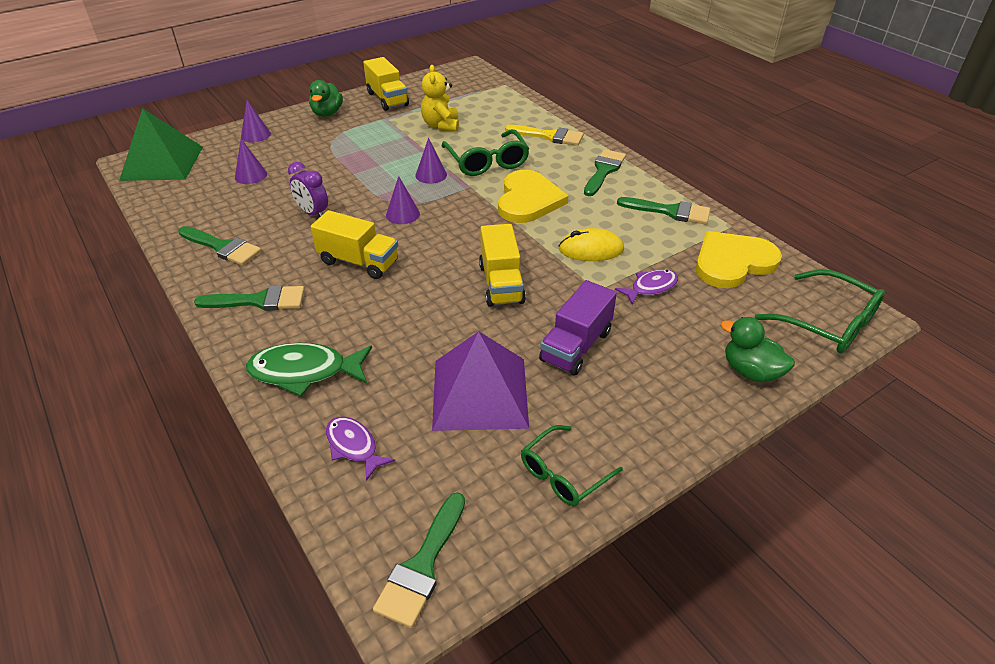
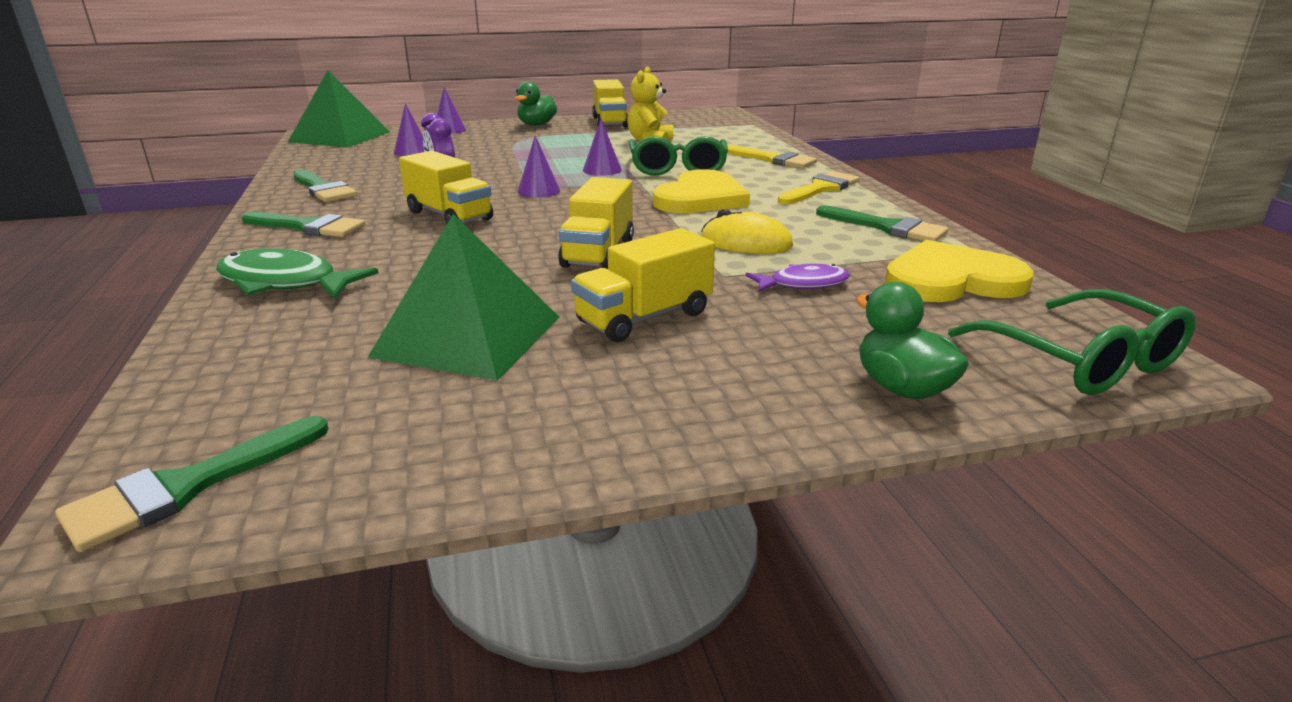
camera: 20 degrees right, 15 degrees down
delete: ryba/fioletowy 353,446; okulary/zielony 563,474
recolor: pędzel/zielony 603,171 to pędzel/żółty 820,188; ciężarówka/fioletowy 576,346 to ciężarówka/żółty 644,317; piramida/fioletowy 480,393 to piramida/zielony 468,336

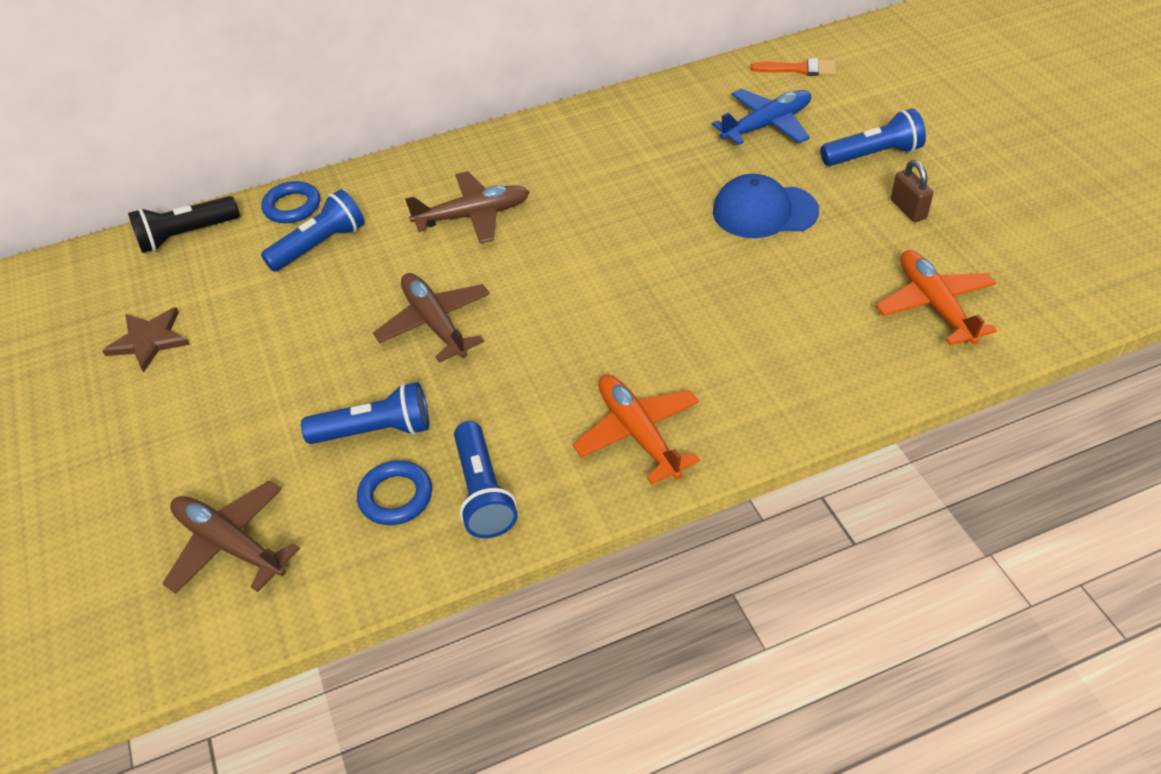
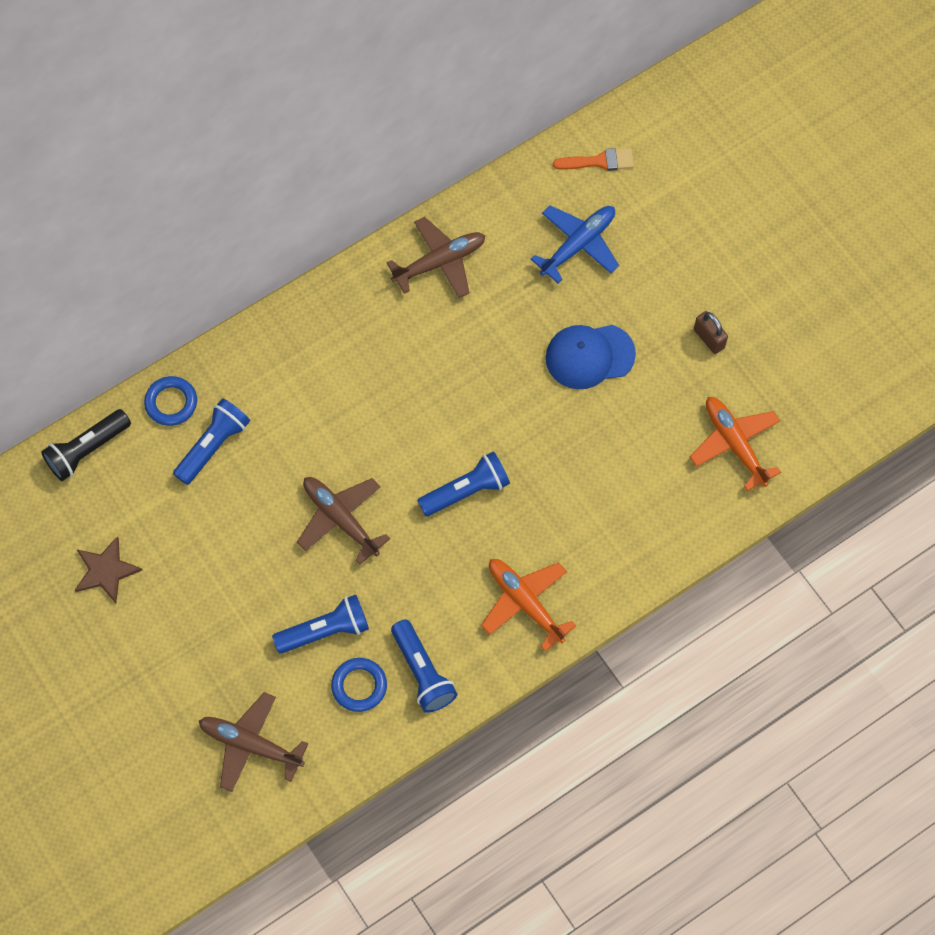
camera: 15 degrees left, 20 degrees up
move: latarka/niebieski 873,155 to 466,491; samolot/brązowy 473,216 to 440,262

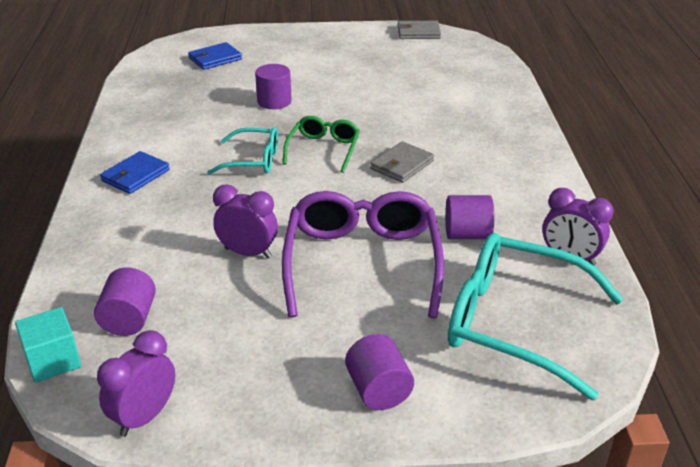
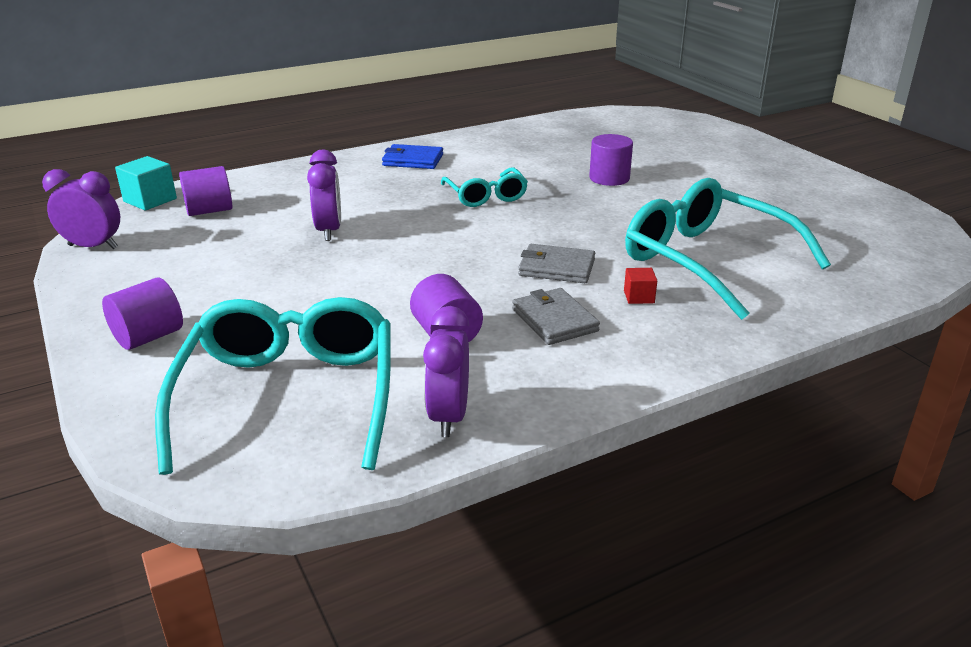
camera: 65 degrees right, 5 degrees down
delete: portfel/niebieski 215,59; okulary/zielony 323,149; okulary/fioletowy 362,263
insert: okulary/turkusowy 707,261; sześcian/czerwony 639,297
move: portfel/szary 418,32 to 554,320

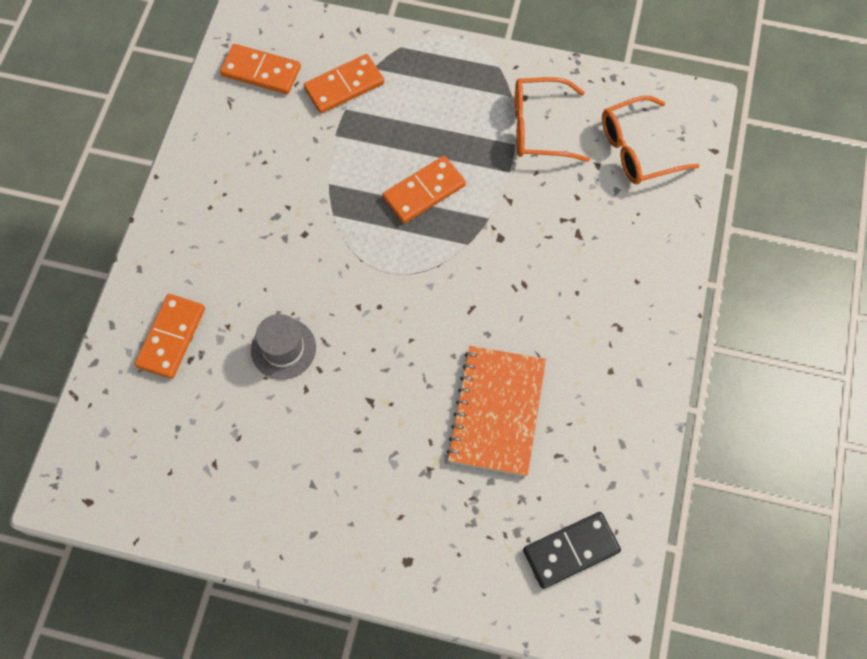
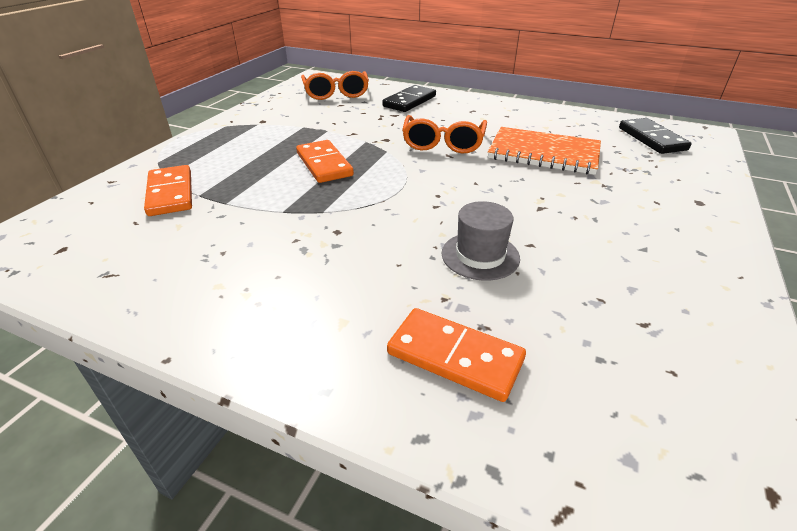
camera: 80 degrees left, 30 degrees down
delete: kostka domina/pomarańczowy 261,72
insert: kostka domina/czarny 409,101
move: okulary/pomarańczowy 538,127 to 443,143

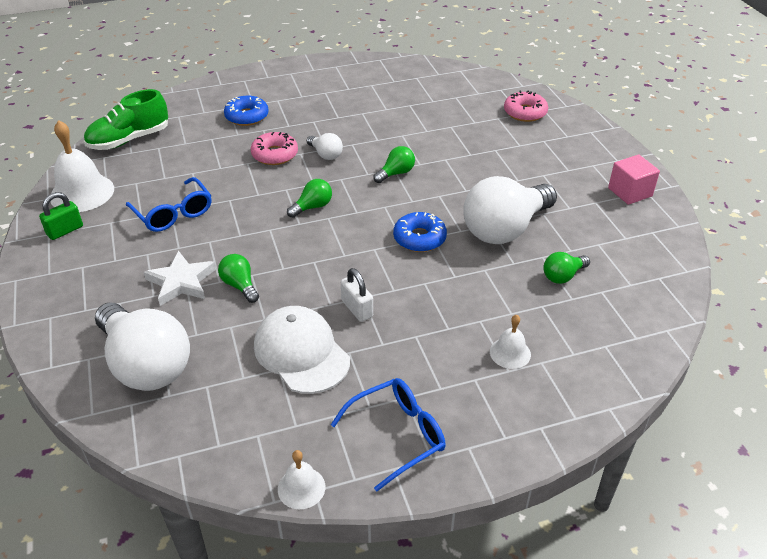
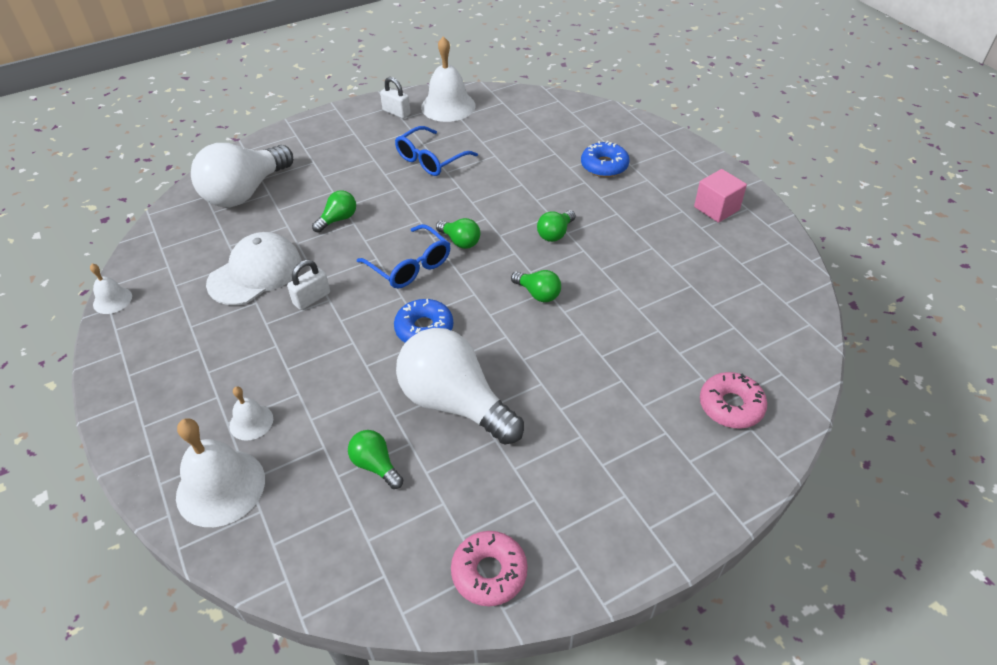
camera: 80 degrees right, 5 degrees up
delete: but/zielony 129,140; gwiazda/biały 181,282
insert: dzwonek/biały 220,487
move: donut/różowy 275,154 to 489,572; sześcian/różowy 630,192 to 716,208; okulary/niebieski 398,435 to 410,266
recolor: żarówka/biały 325,154 to żarówka/zielony 555,234; kłódka/zielony 65,231 to kłódka/biały 396,112

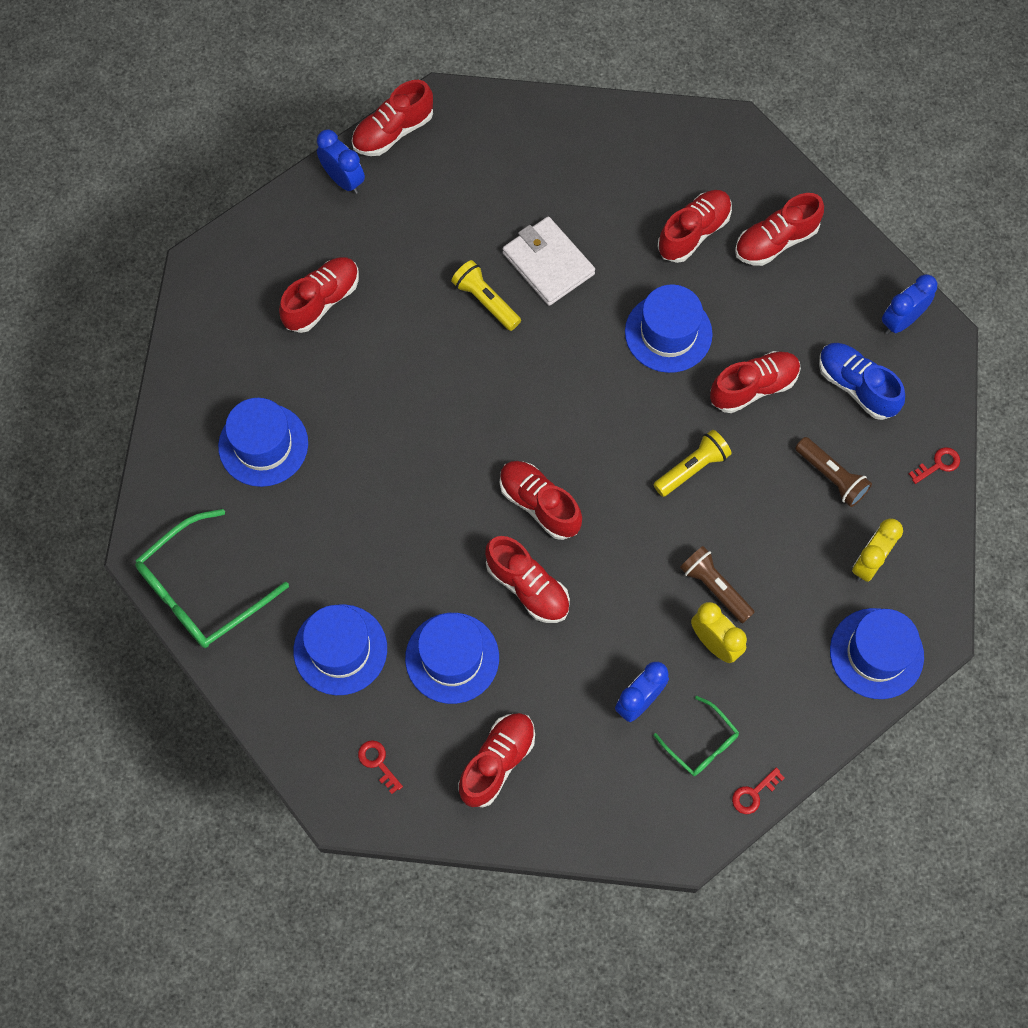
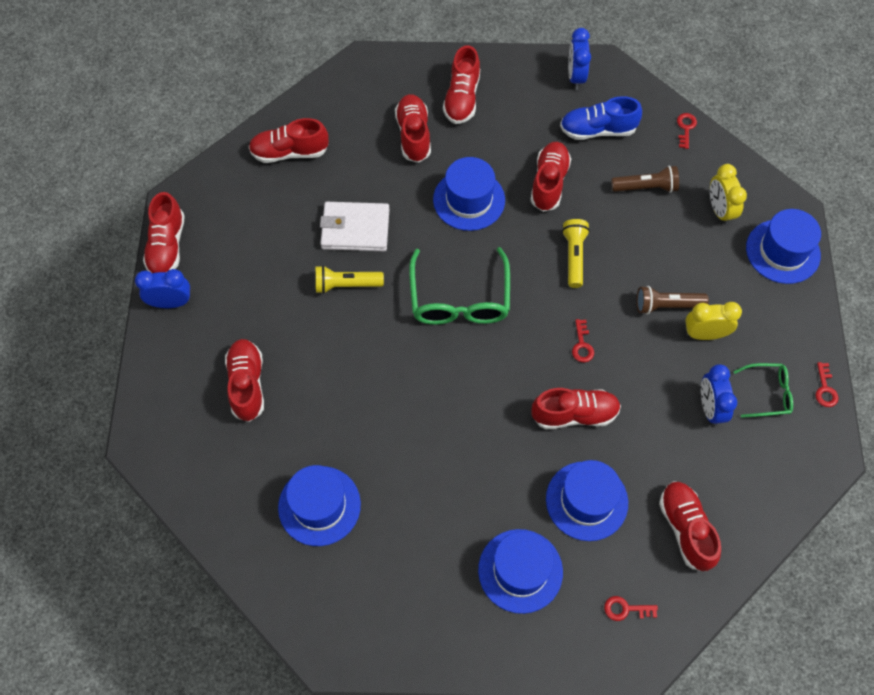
camera: 50 degrees left, 5 degrees down
insert: klucz/czerwony 582,345
move: but/czerwony 539,504 to 289,152; okulary/zielony 200,591 to 459,300

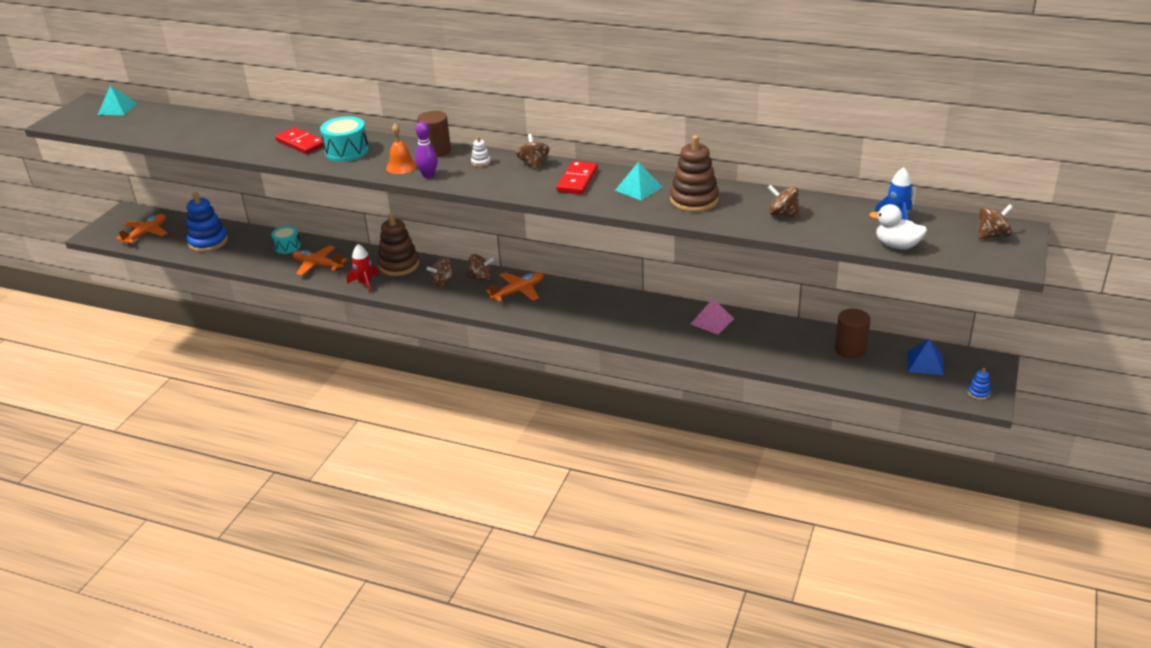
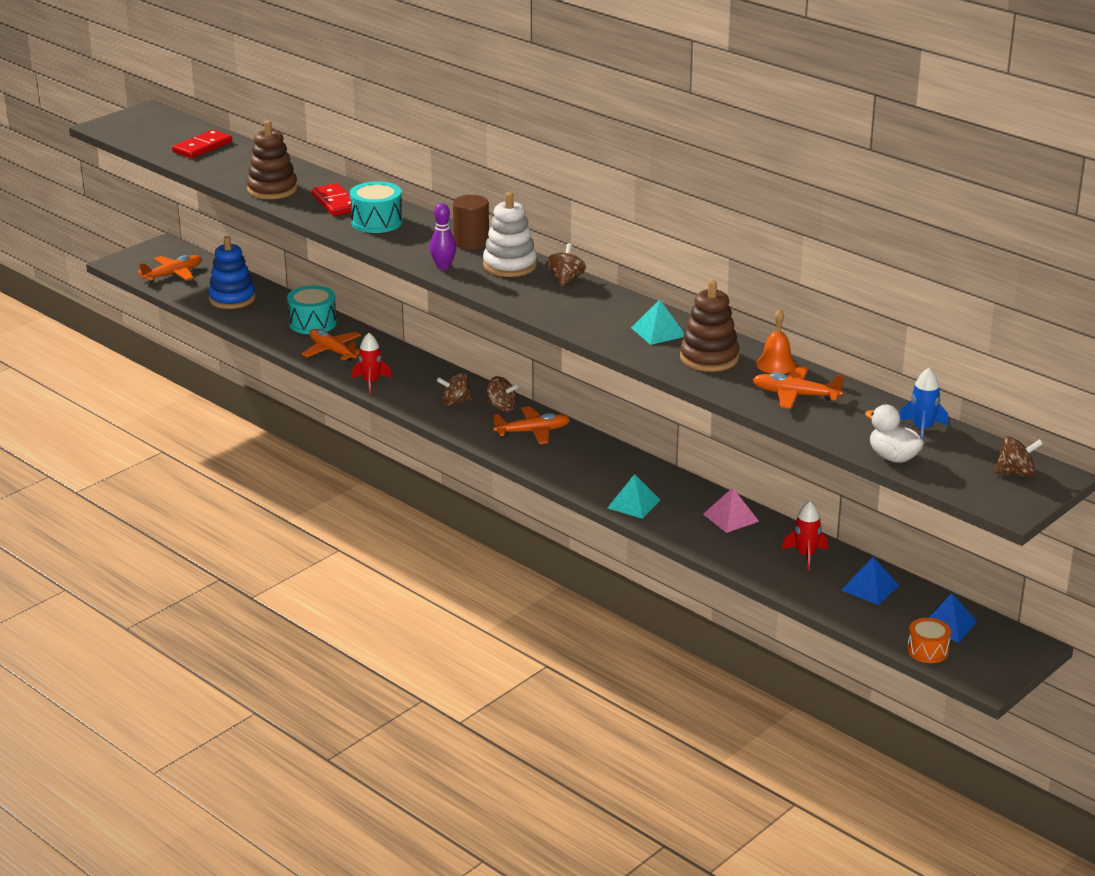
camera: 20 degrees right, 5 degrees down
delete: zabawka nakładanka/niebieski 978,393
insert: rakieta/czerwony 805,555; bęben/pomarańczowy 927,650
move: piramida/turkusowy 117,108 to 633,504; dzwonek/pomarańczowy 401,166 to 776,364; kostka domina/czerwony 577,180 to 202,147; zabawka nakładanka/brązowy 399,265 to 272,189
replace: bączek/brązowy 783,214 to samolot/pomarańczowy 795,395; walec/brązowy 850,349 to piramida/niebieski 870,587
resize: zabawka nakładanka/biały 481,162 = 510,265 x2.29; bęben/turkusowy 287,246 = 313,323 x1.51

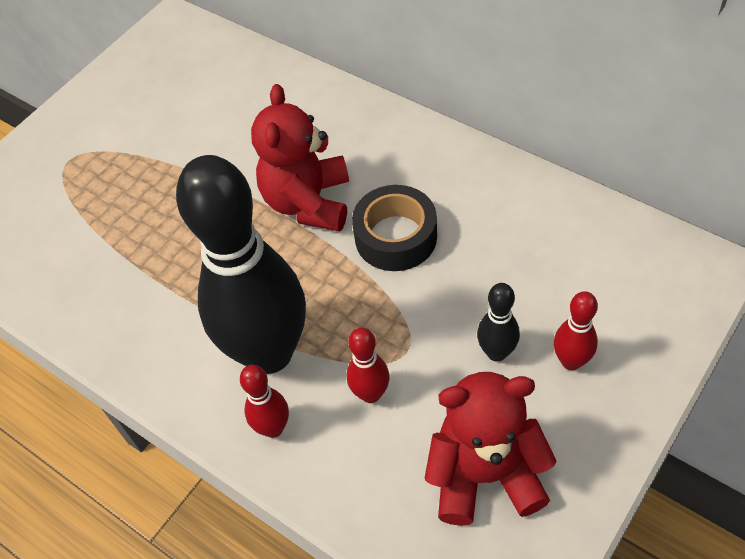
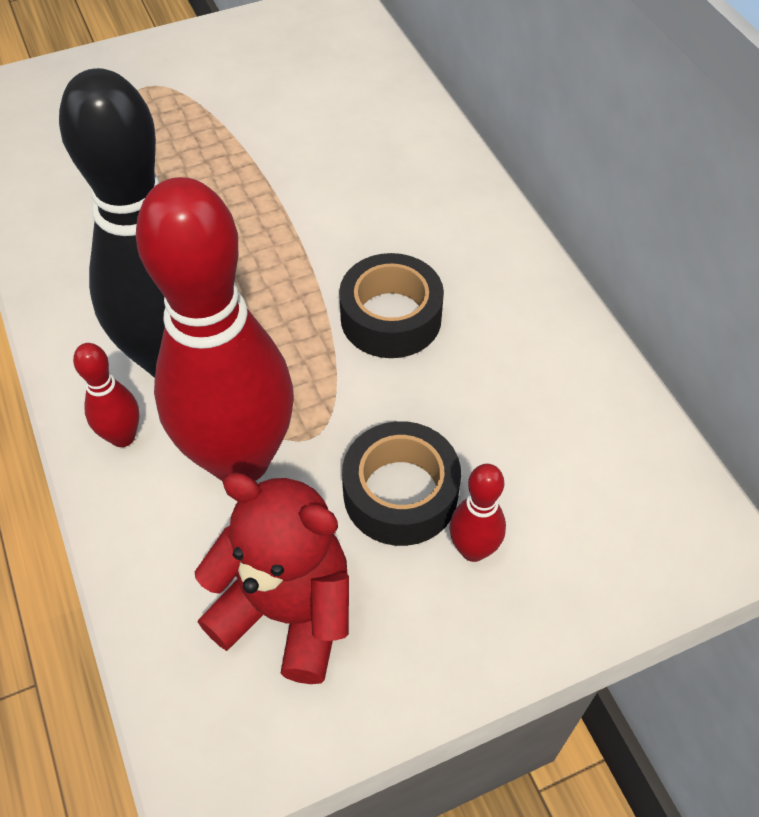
camera: 25 degrees right, 0 degrees up
delete: miś/czerwony 308,202
replace: kręgiel/czarny 496,352 to taśma klejąca/czarny 400,493
resize: kręgiel/czerwony 371,394 = 240,459 x2.43

